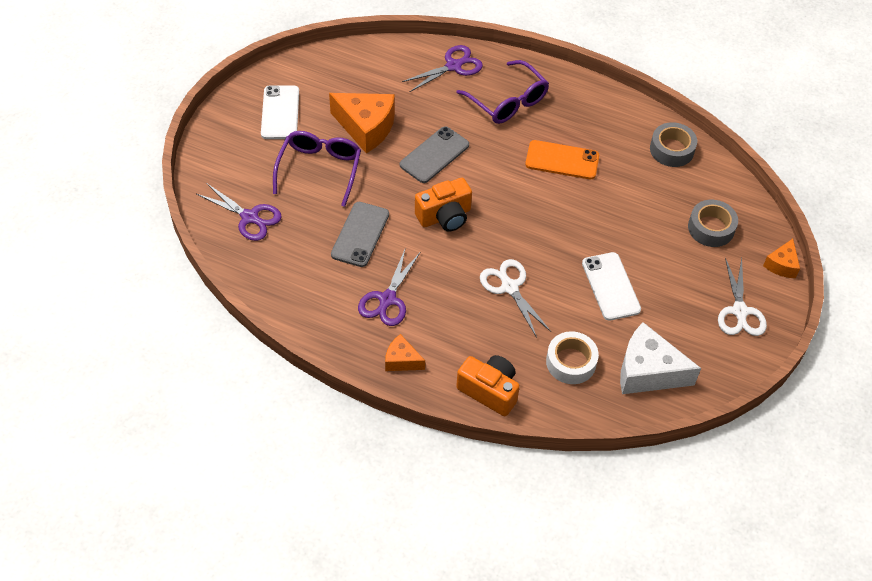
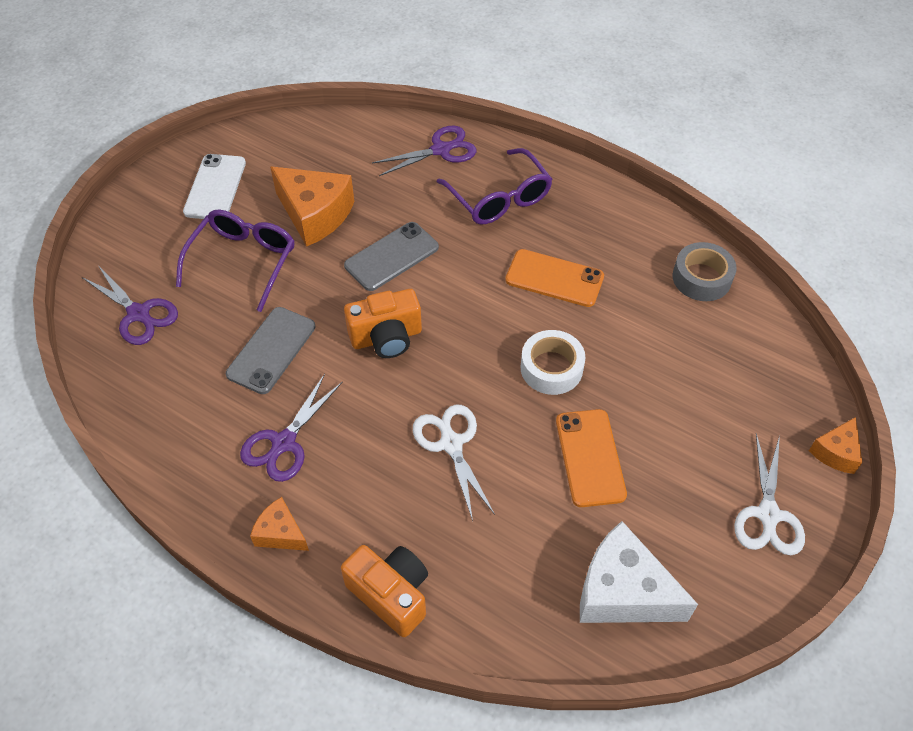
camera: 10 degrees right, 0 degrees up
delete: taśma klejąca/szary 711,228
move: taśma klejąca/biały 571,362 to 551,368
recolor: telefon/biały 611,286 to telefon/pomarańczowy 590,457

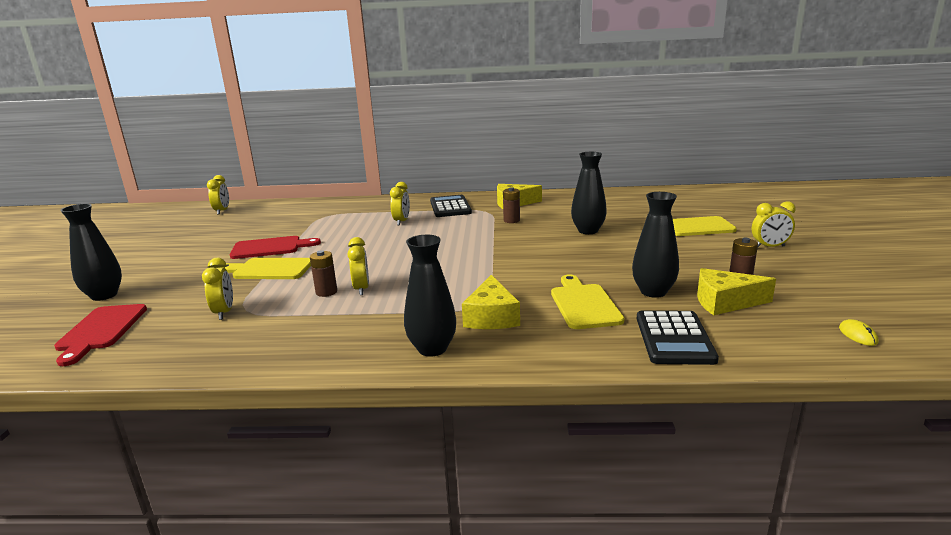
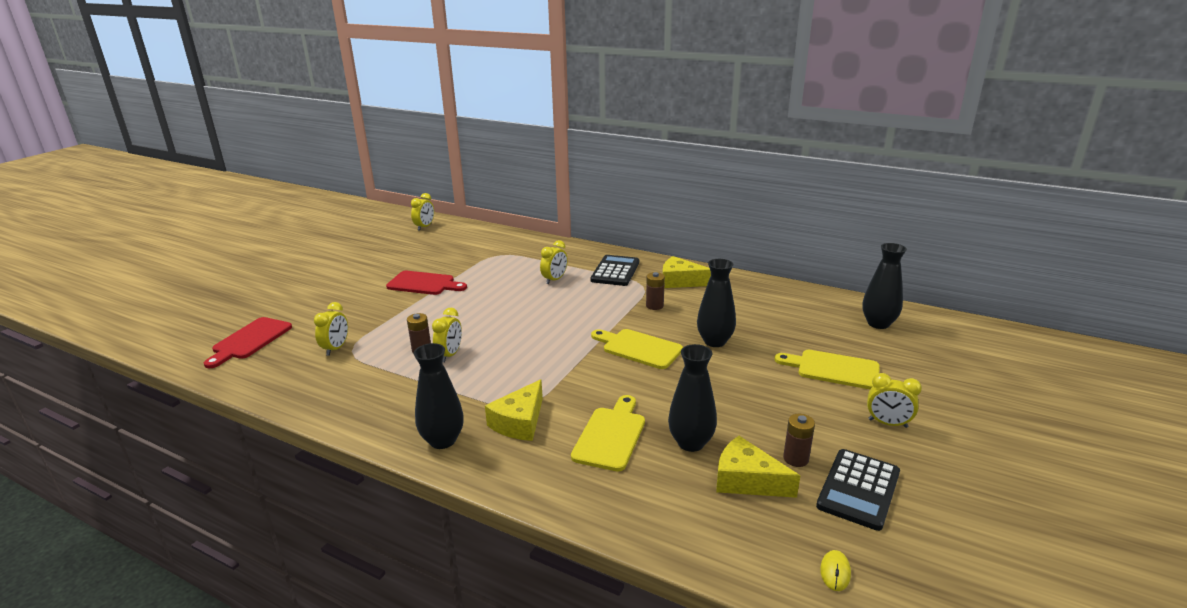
camera: 25 degrees right, 5 degrees up
move: wazon/czarny 104,295 to 878,323; deska do krojenia/żółty 269,269 to 639,348; kalkulator/czarny 674,338 to 858,489

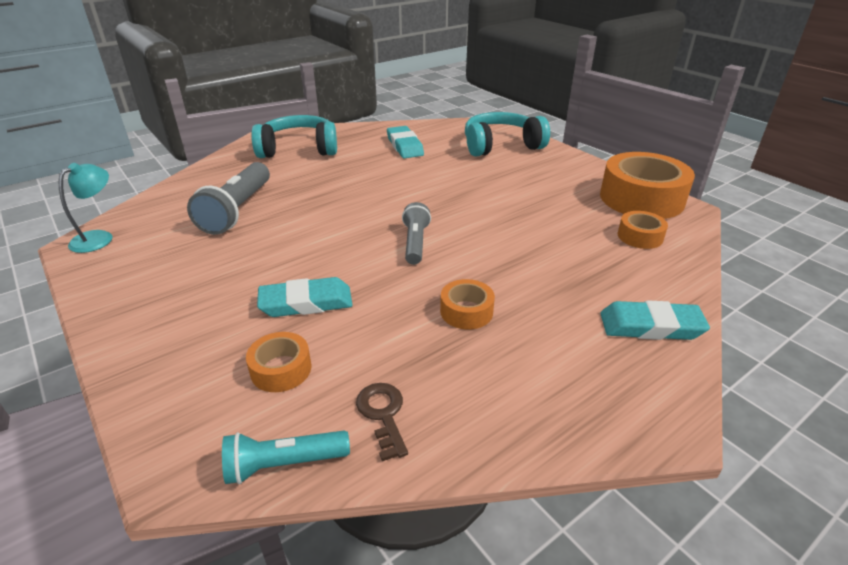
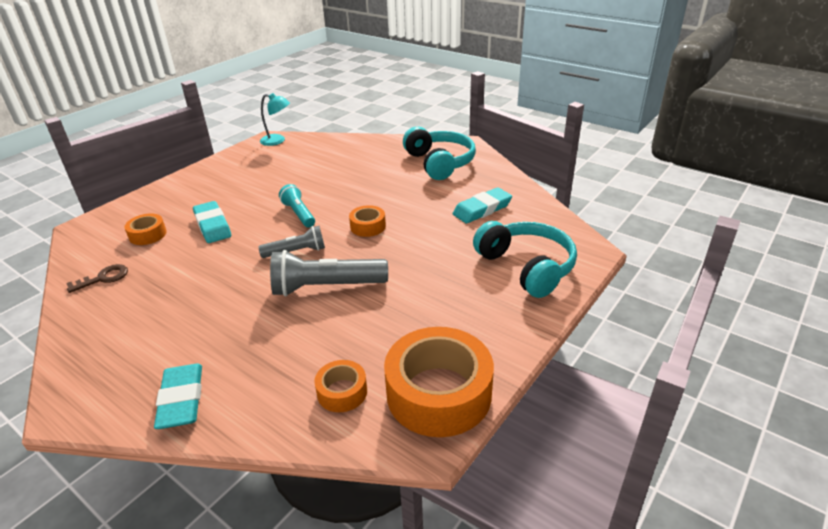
camera: 75 degrees right, 0 degrees up
move: latarka/szary 237,210 to 326,287; taśma klejąca/pomarańczowy 466,311 to 368,226; latarka/turkusowy 284,464 to 299,214

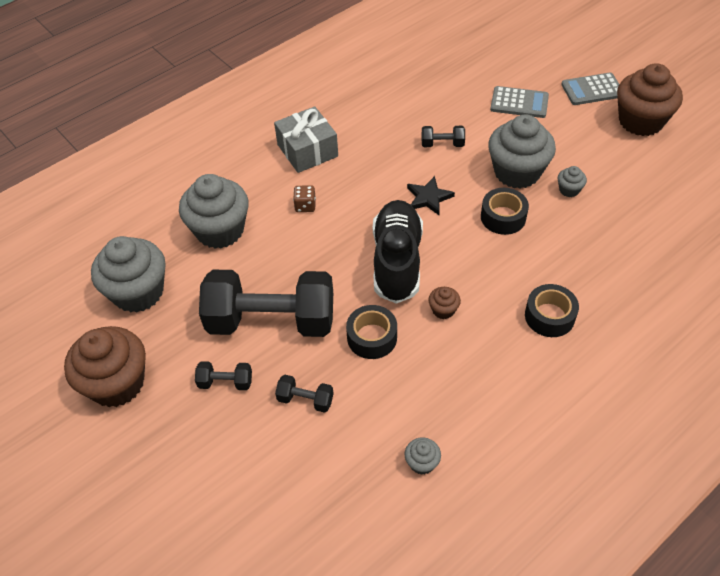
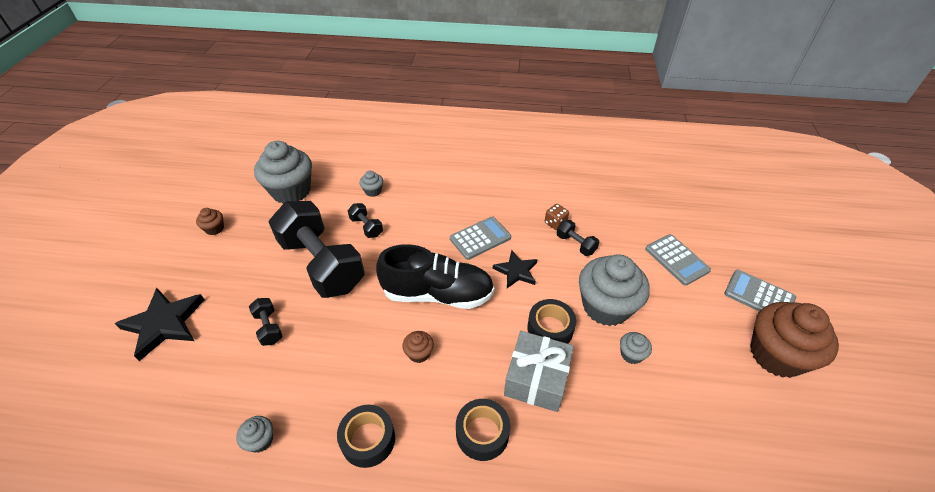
camera: 45 degrees right, 5 degrees down
insert: kalkulator/szary 480,238; gwiazda/czarny 164,323
move: prezent/szary 307,150 to 536,379; kostka do gry/brązowy 305,206 to 555,223; taśma klejąca/czarny 372,337 to 368,439; hantel/czarny 225,382 to 366,227
rotate: but/czarny 397,261 = 437,294 45 degrees clockwise
resize: muffinka/szary 220,230 = 373,191 x0.43; muffinka/brązowy 117,383 = 214,228 x0.43

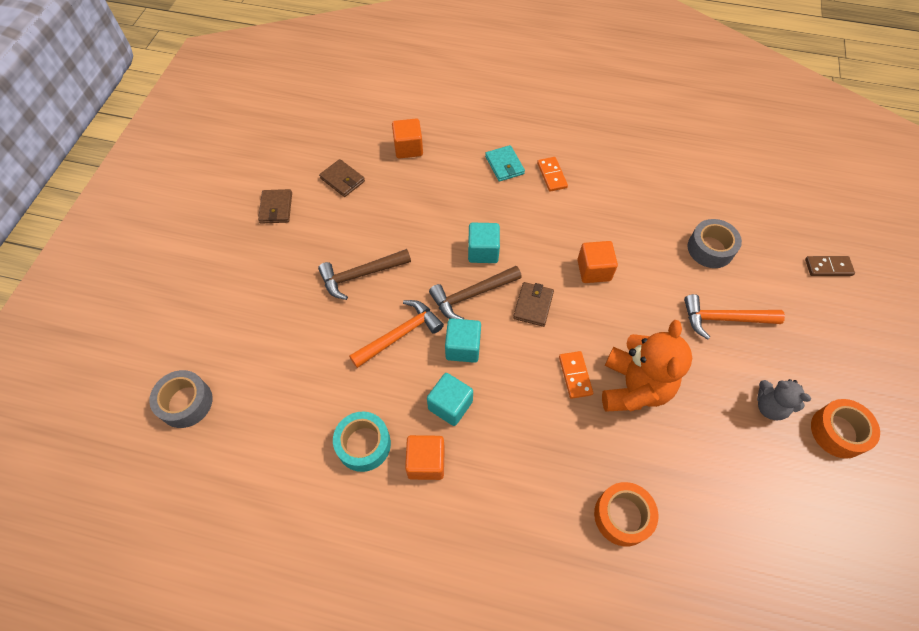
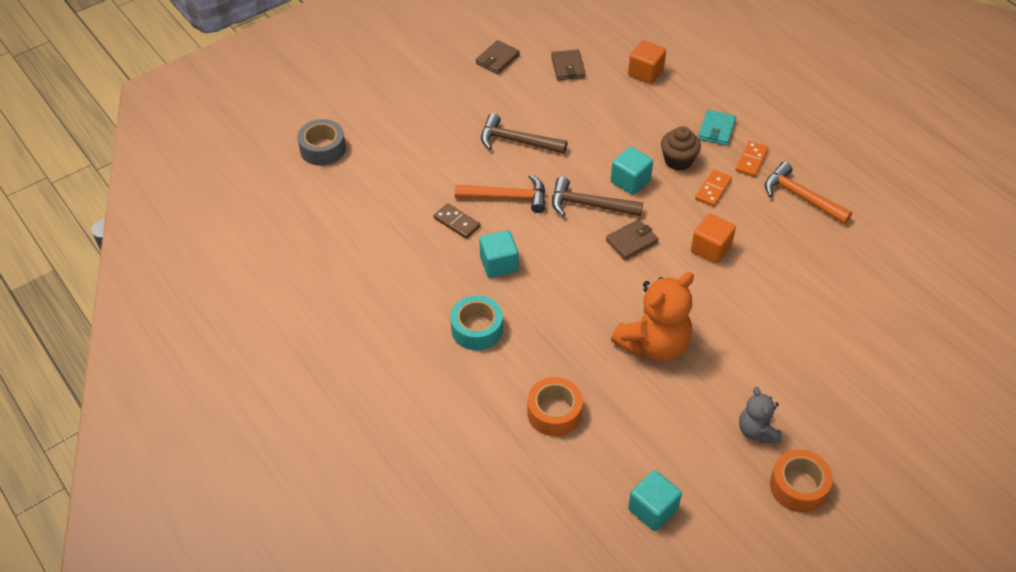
camera: 40 degrees right, 10 degrees down
delete: taśma klejąca/szary 710,249; sześcian/pomarańczowy 426,462
insert: muffinka/brązowy 678,160
move: kostka domina/brązowy 828,267 to 457,222; młotek/pomarańczowy 724,319 to 801,197; sześcian/turkusowy 463,347 to 652,509; kostka domina/pomarańczowy 575,375 to 713,189; taśma klejąca/turkusowy 363,444 to 477,329

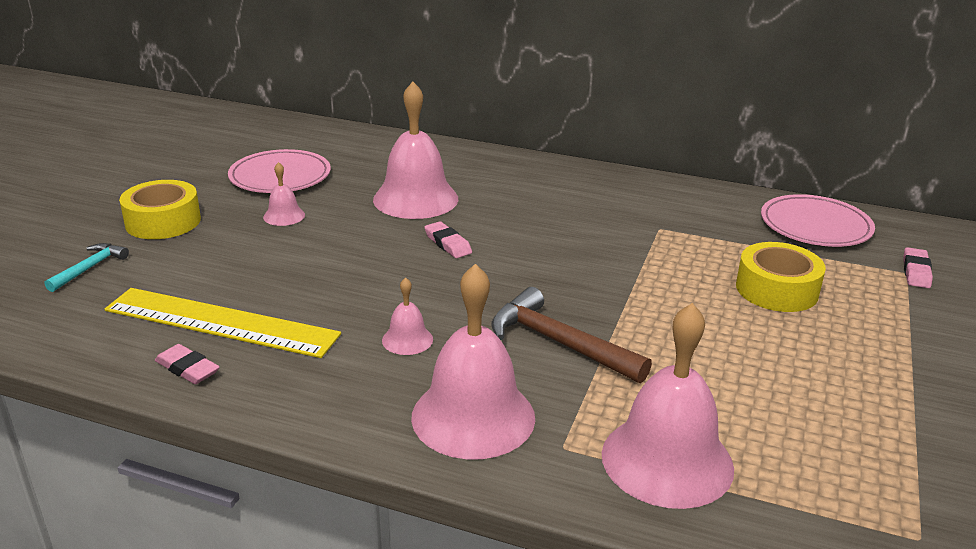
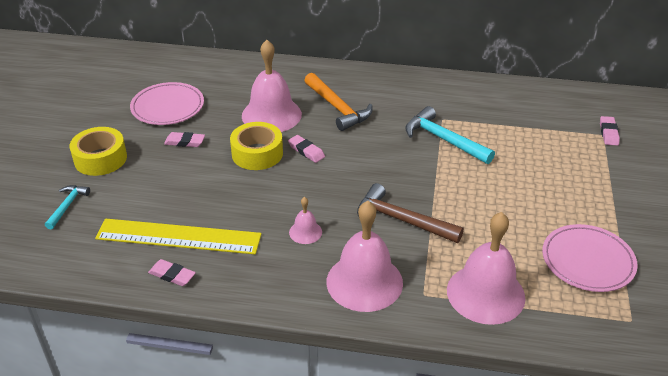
camera: 10 degrees left, 10 degrees up
insert: młotek/pomarańczowy 338,108; młotek/turkusowy 443,139
move: talerz/różowy 815,226 to 587,261; taśma klejąca/żółty 776,289 to 257,153
replace: dzwonek/różowy 284,216 to gumka do mazania/różowy 185,142

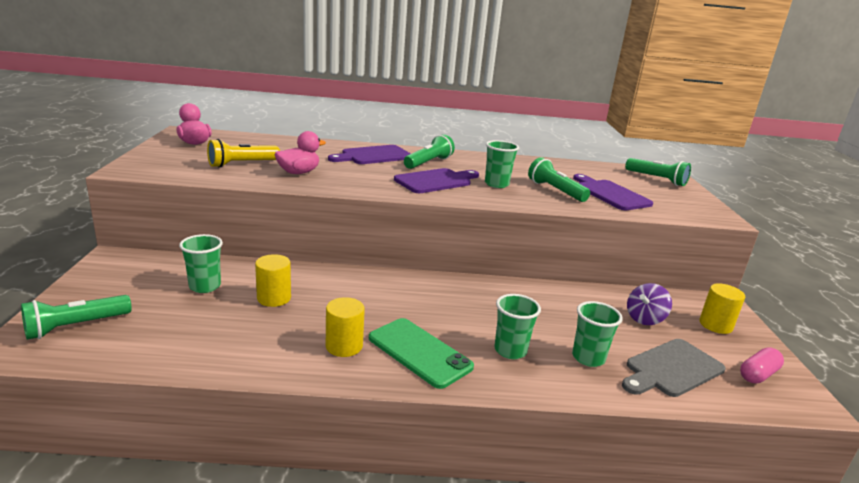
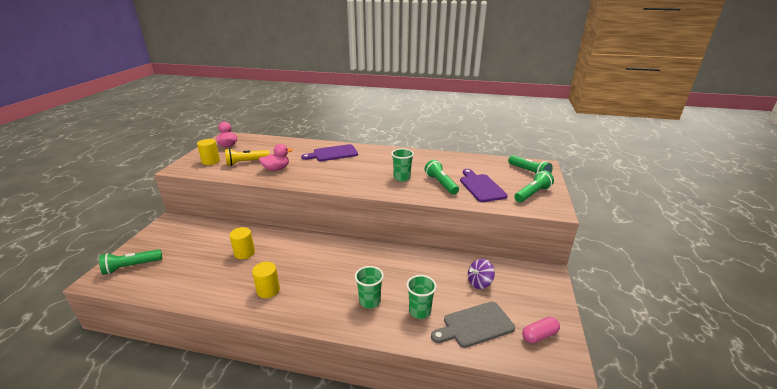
camera: 15 degrees right, 5 degrees up
delete: deska do krojenia/fioletowy 436,181; szklanka/zielony 205,286; telefon/zielony 419,352
move: latarka/zielony 428,163 to 532,194; walec/żółty 715,325 to 211,161

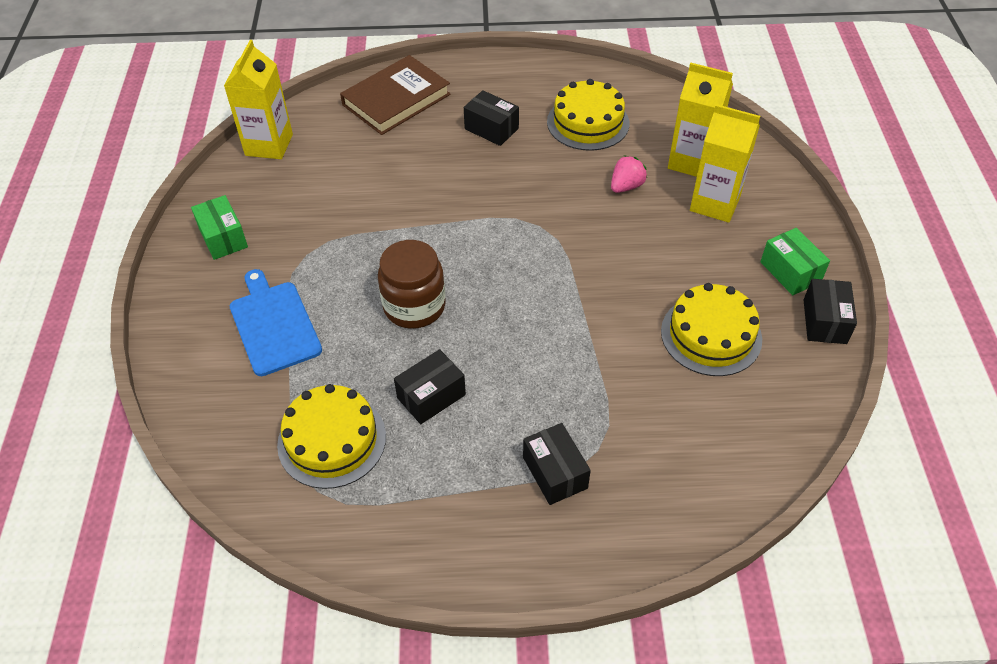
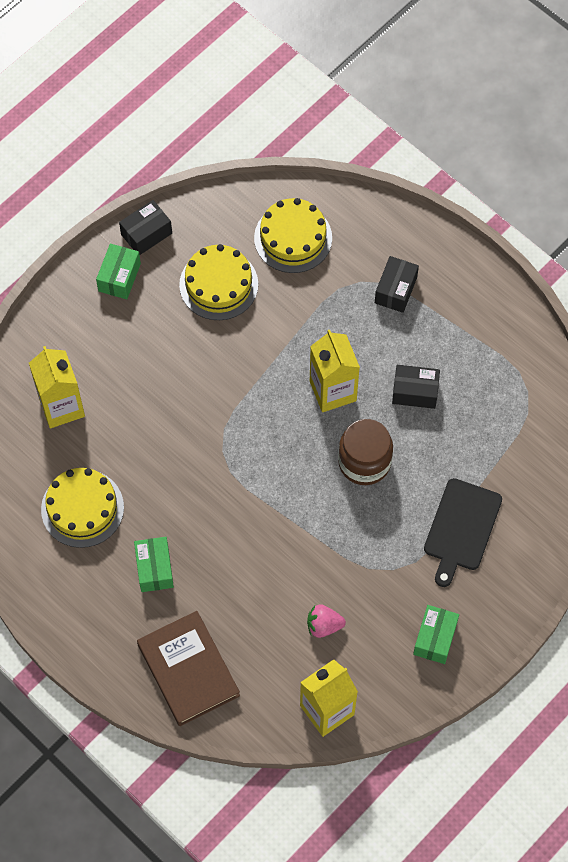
camera: 135 degrees left, 15 degrees up
move: karton mleka/żółty 715,203 to 333,391; truskawka/różowy 626,186 to 324,625; tort/żółty 332,440 to 293,238
recolor: pudełko/czarny 491,129 to pudełko/zielony 154,569; deska do krojenia/niebieski 274,325 to deska do krojenia/czarny 461,528
rotate: książka/brązowy 396,100 = 188,670 60 degrees clockwise

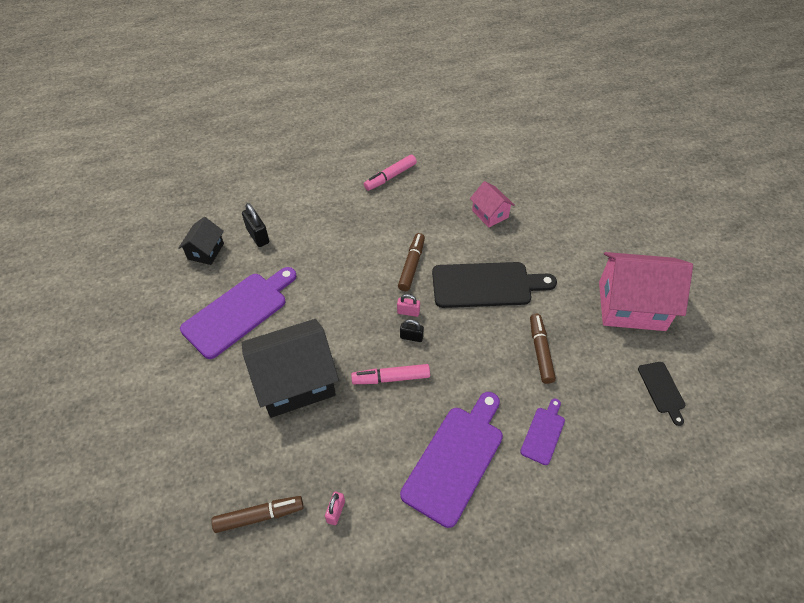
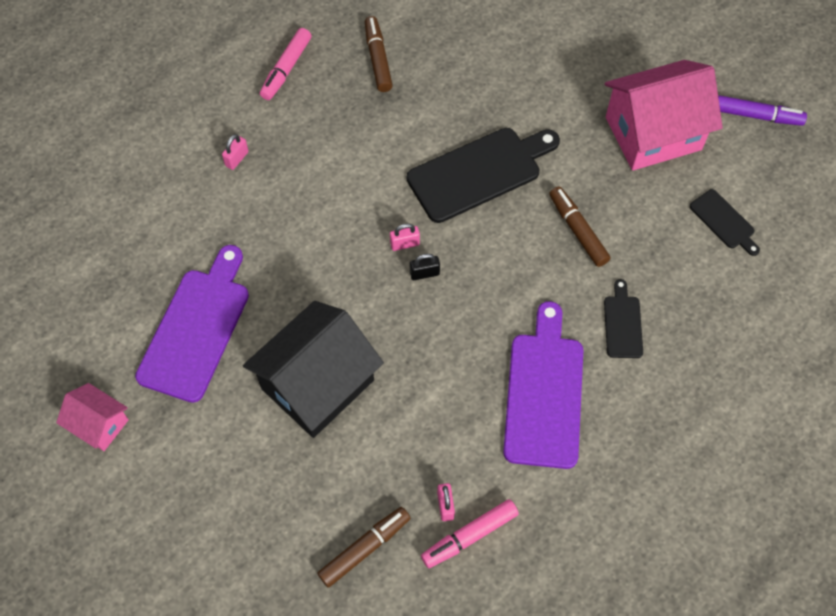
camera: 25 degrees left, 10 degrees up
delete: kłódka/czarny 258,236; domek/czarny 206,251
insert: flamaster/fioletowy 757,116; kłódka/różowy 237,159
move: domek/różowy 490,214 to 99,424; flamaster/brązowy 411,265 to 378,59; flamaster/różowy 391,378 to 469,536
recolor: deska do krojenia/fioletowy 543,433 to deska do krojenia/czarny 622,323

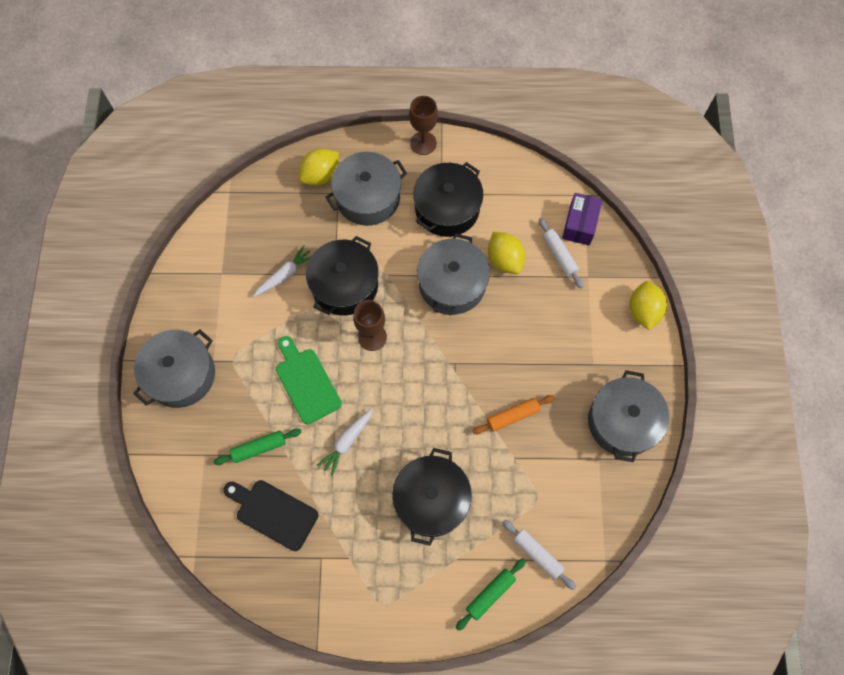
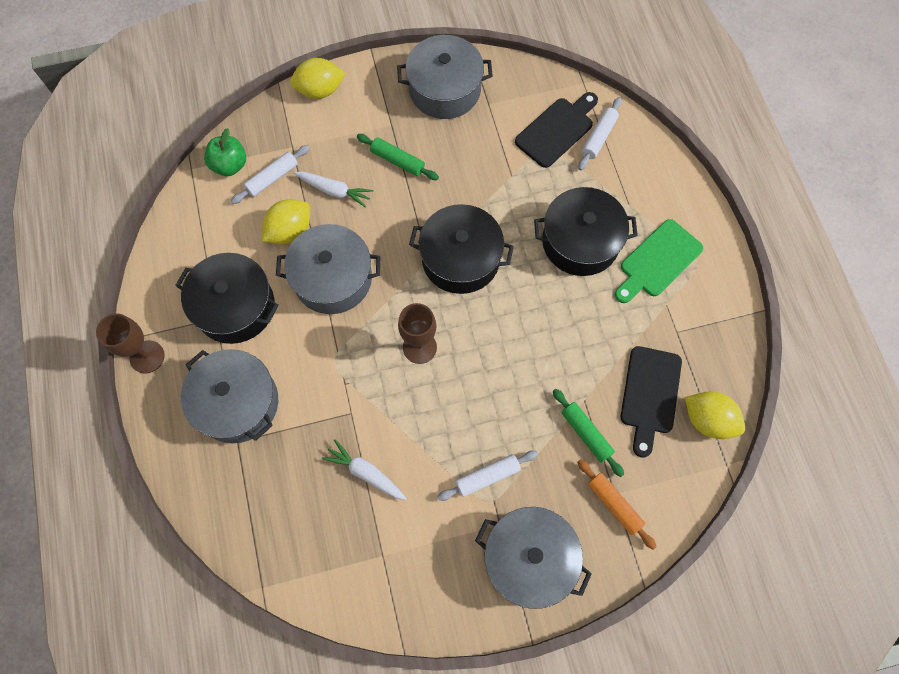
camera: 105 degrees left, 0 degrees up
insert: deska do krojenia/czarny 557,130; wałek do ciasta/biały 487,476
move: cytryna/żółty 321,175 to 707,420; garnek/czarny 345,285 to 460,259; deska do krojenia/zielony 306,382 to 658,261; wałek do ciasta/pomarańczowy 512,416 to 614,504; marchewka/biały 347,442 to 334,191; wałek do ciasta/zielony 490,594 to 397,161
replace: pudełko/fioletowy 579,225 to jabłko/zielony 230,165

